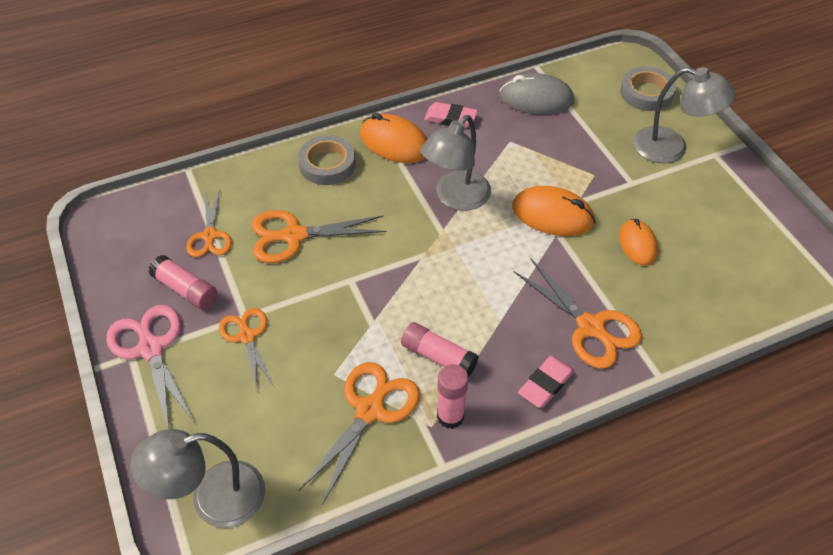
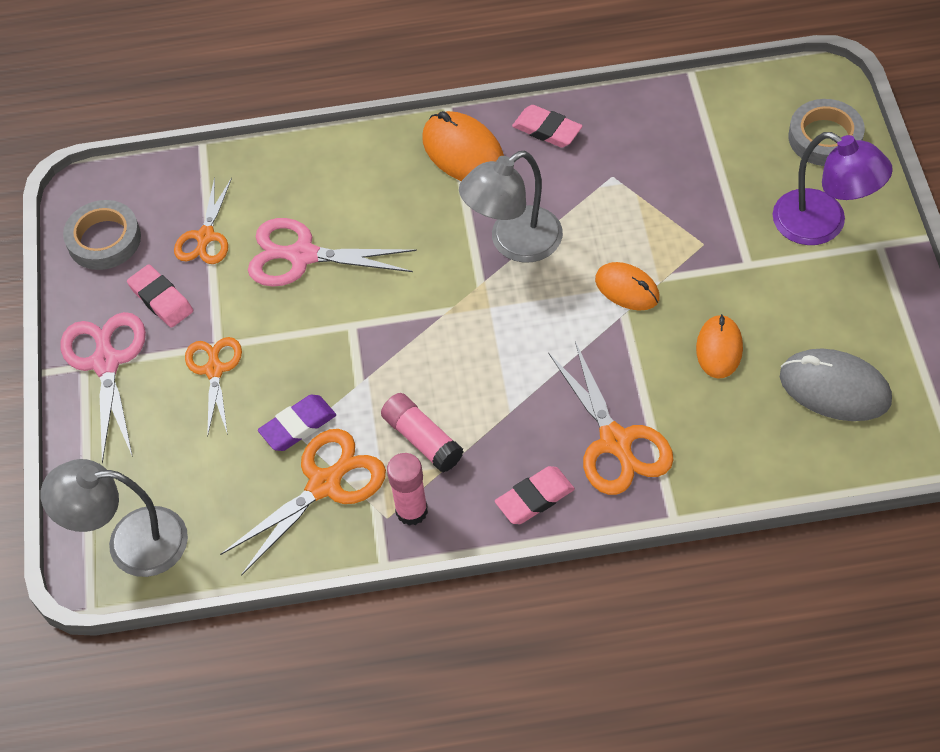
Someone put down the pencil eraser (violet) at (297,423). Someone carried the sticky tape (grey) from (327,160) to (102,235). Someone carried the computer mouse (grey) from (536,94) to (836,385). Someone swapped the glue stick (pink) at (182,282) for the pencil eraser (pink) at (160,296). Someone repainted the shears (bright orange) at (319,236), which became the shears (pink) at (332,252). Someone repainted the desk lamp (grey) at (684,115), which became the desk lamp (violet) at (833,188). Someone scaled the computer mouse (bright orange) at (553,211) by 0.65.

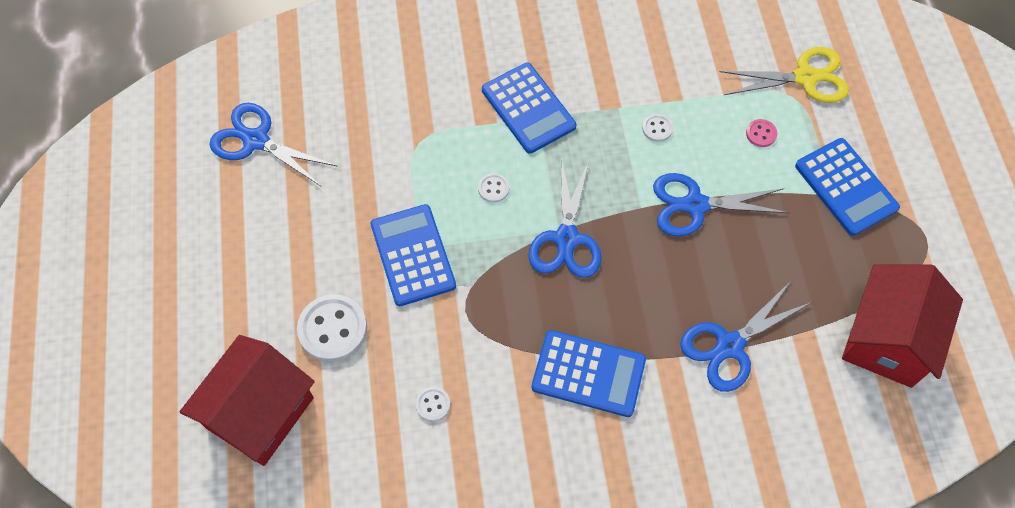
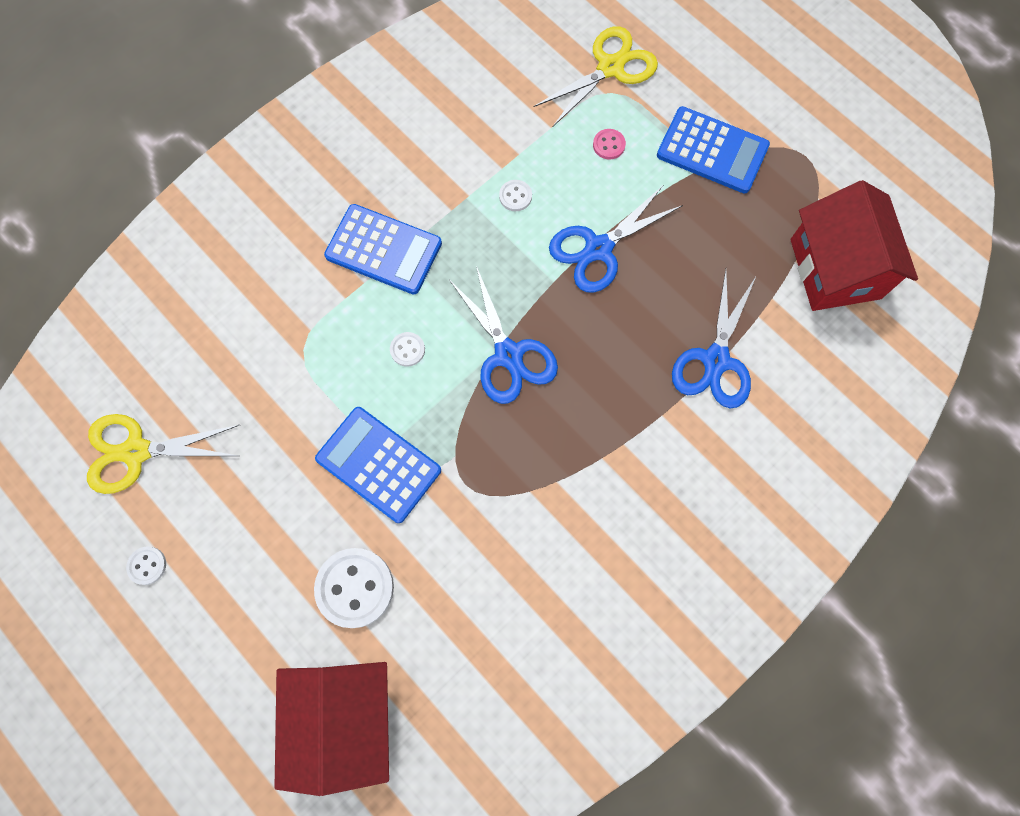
Someone took away the calculator (royal blue) at (588,373). Someone carried the button (snow-white) from (433,404) to (146,565). Someone repainted the shears (royal blue) at (273,145), which became the shears (yellow) at (163,454).

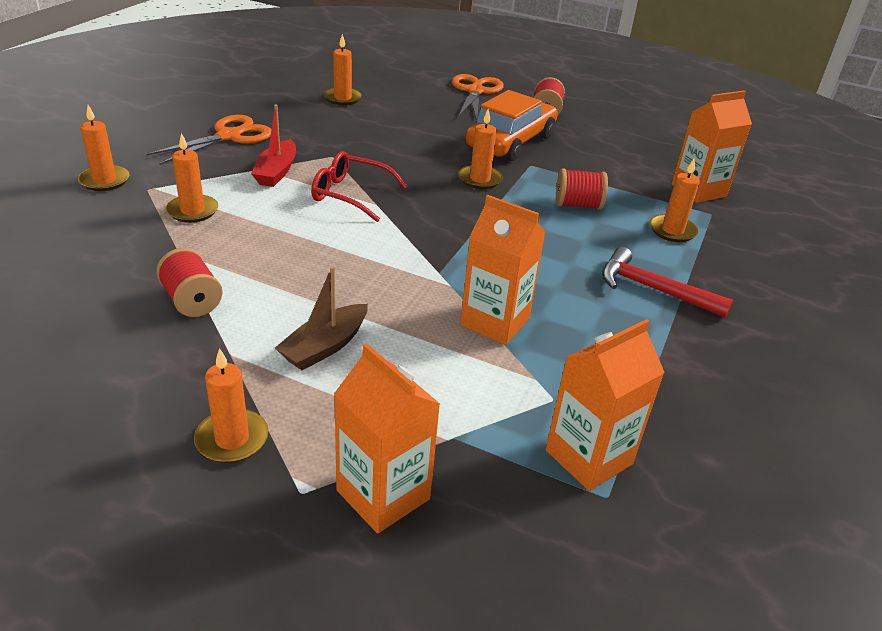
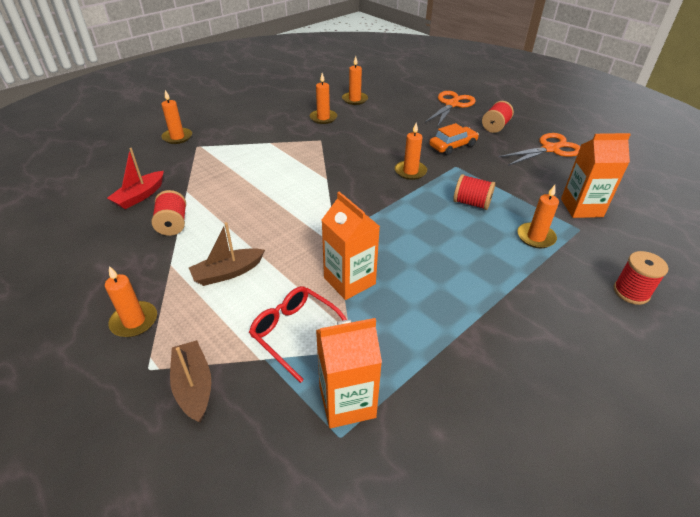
Someone took away the hammer (scarlet) at (667,282). Someone put down the bobbin (scarlet) at (641,278). Someone carried the shears (bright orange) from (209,140) to (540,149). Someone carried the wax candle (bright orange) from (192,178) to (323,98). Someone carried the boat (scarlet) from (273,145) to (135,178). Someone carried the glasses (scarlet) from (359,186) to (298,334). Someone swapped the carton (bright orange) at (387,438) for the boat (russet) at (190,381). Someone scaled the toy car (bright orange) at (512,125) by 0.61.

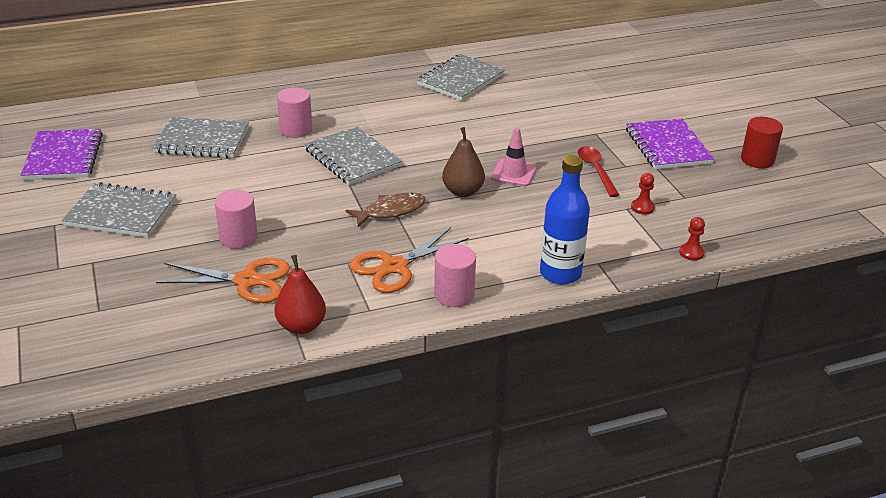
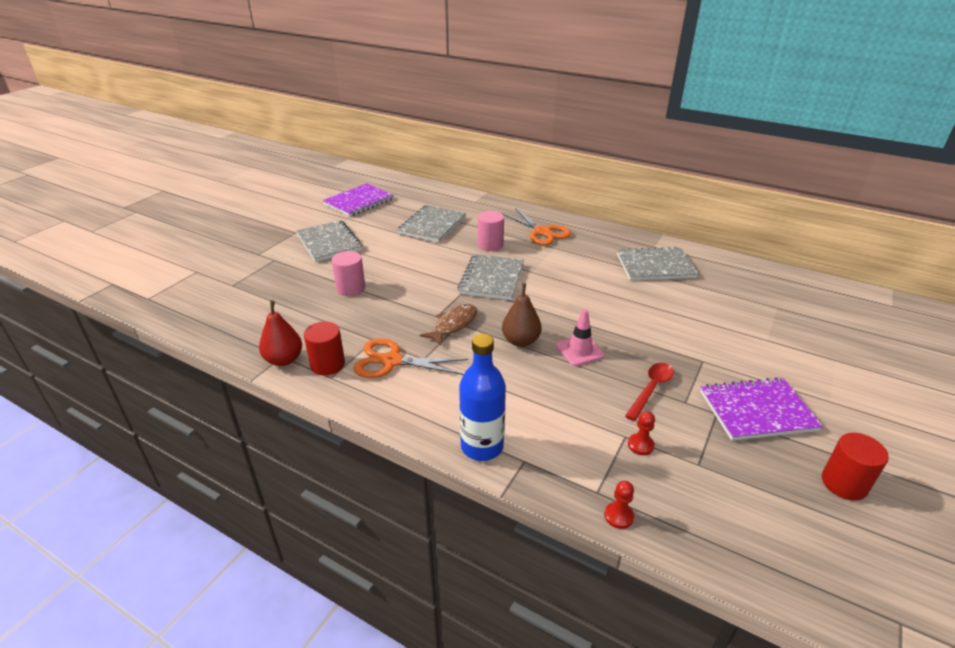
Someone took away the solid cylinder (pink) at (455,275). Someone put down the solid cylinder (scarlet) at (324,348). Someone carried the shears (bright orange) from (223,280) to (536,226). Someone rotated the notebook (grey) at (200,137) by 60 degrees clockwise. Someone rotated the fish figure (russet) at (386,210) by 75 degrees counterclockwise. Someone rotated the notebook (violet) at (670,143) by 45 degrees clockwise.

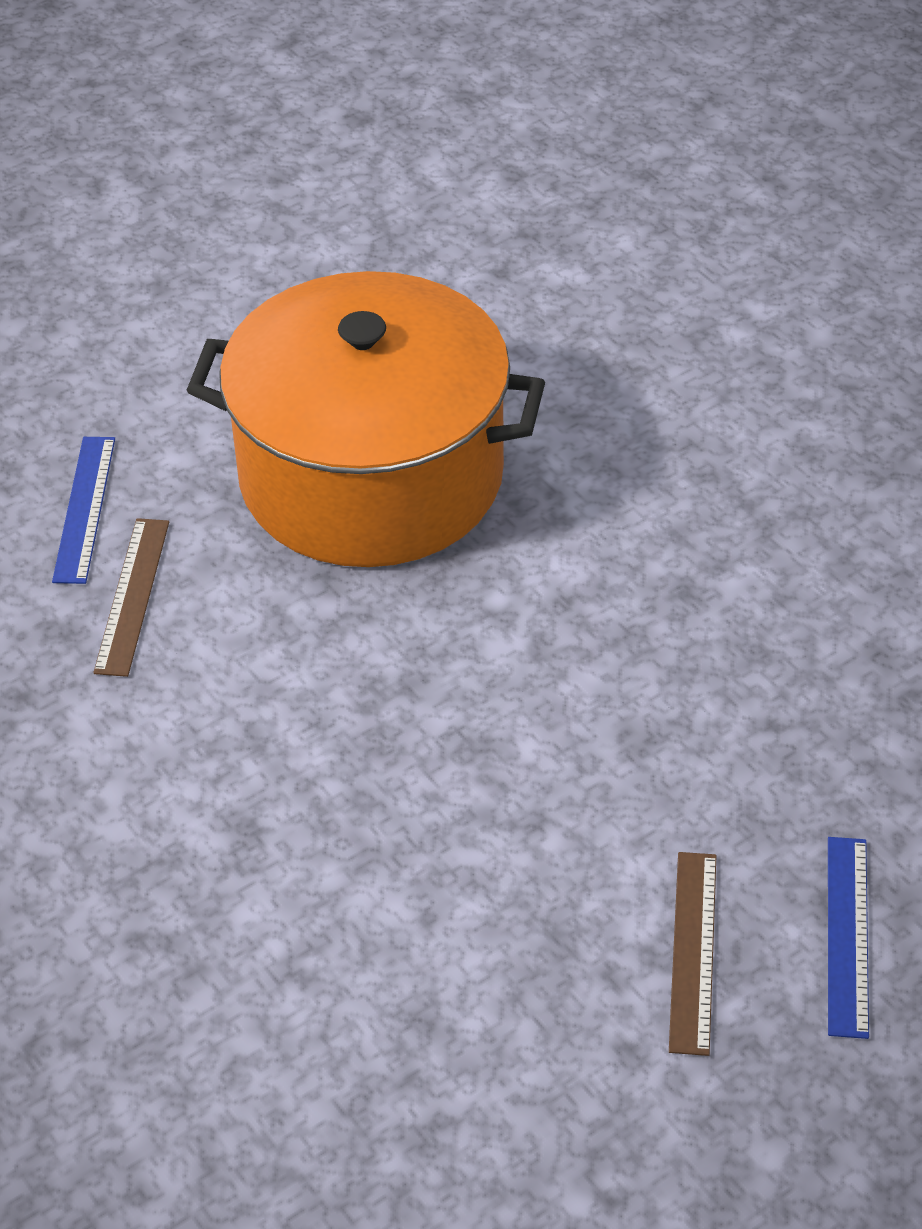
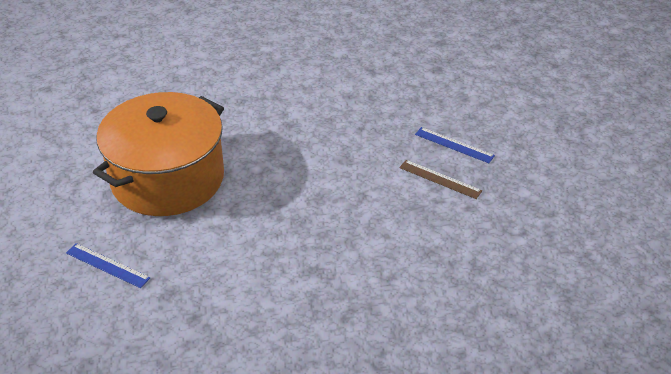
Someone took away the straightedge (russet) at (131,597).

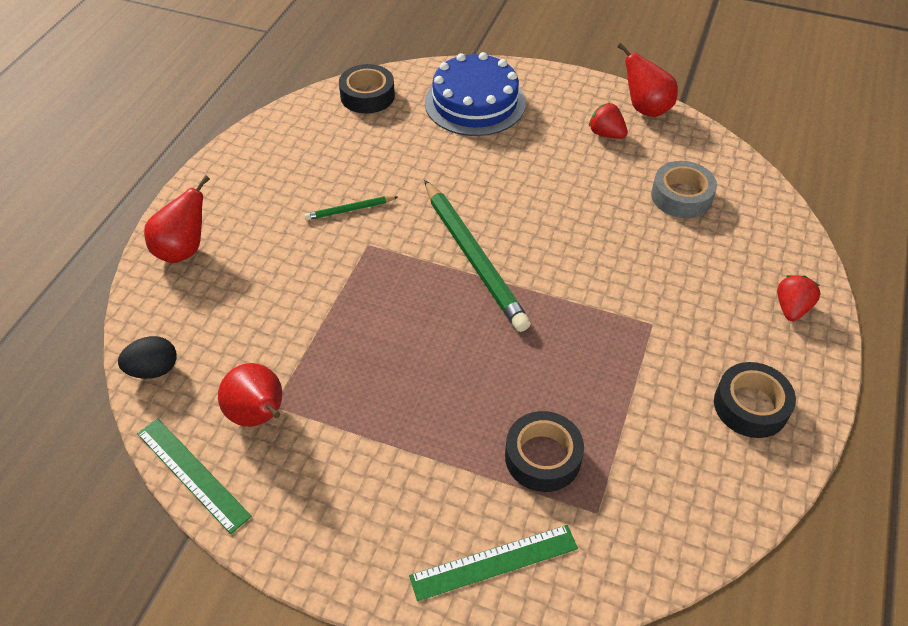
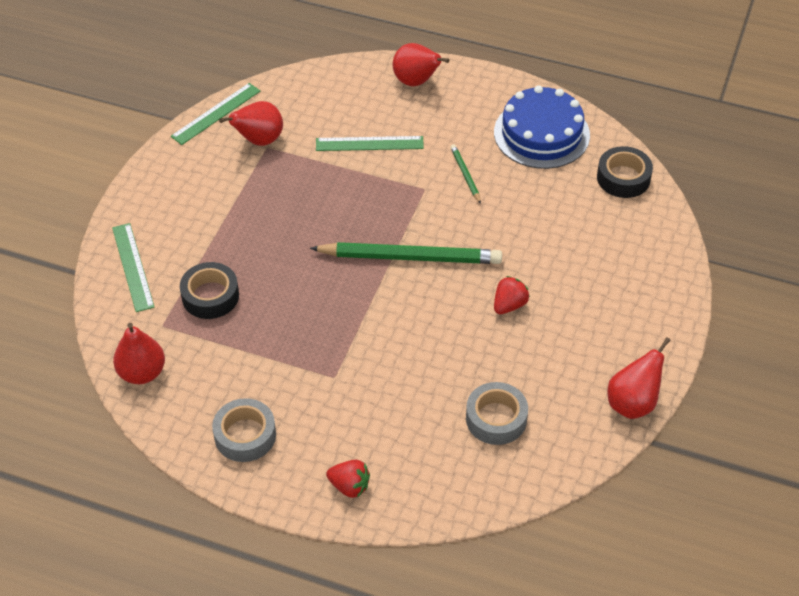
Someone took away the egg (ebony) at (147,357). Someone put down the pear fruit (scarlet) at (139,353). Someone put down the straightedge (leaf-green) at (370,143). Someone carried the layer cake (royal blue) from (475,94) to (542,127). Someone carried the berry (scarlet) from (608,121) to (512,295). Someone repainted the sticky tape (ebony) at (755,400), which became the sticky tape (grey) at (244,430). Someone rotated the wooden pencil (leaf-green) at (477,256) by 150 degrees counterclockwise.

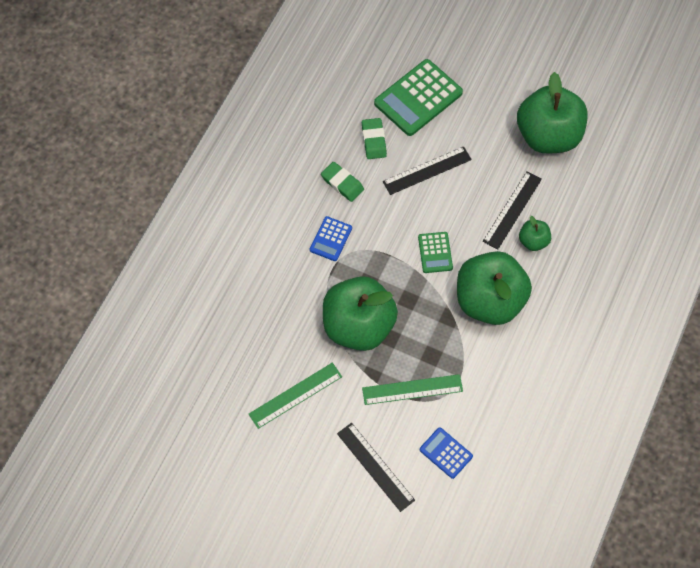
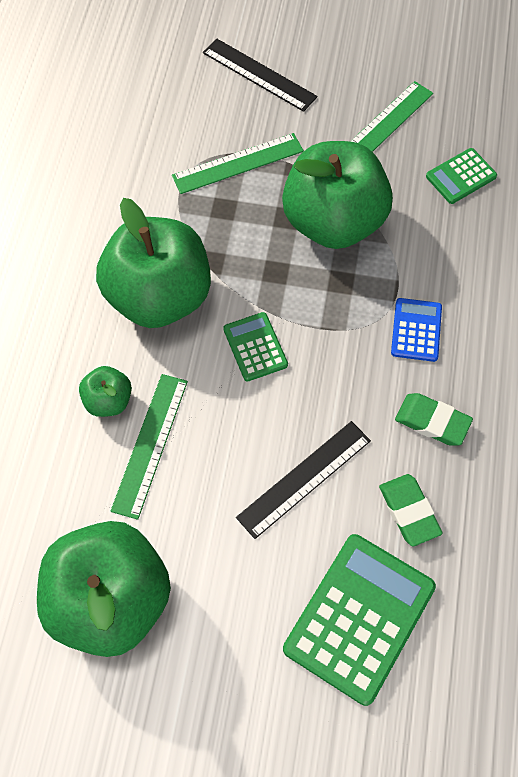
Someone took away the calculator (royal blue) at (446,453). Someone put down the calculator (leaf-green) at (461,176). Someone repainted the straightedge (ebony) at (512,210), which became the straightedge (leaf-green) at (149,447).

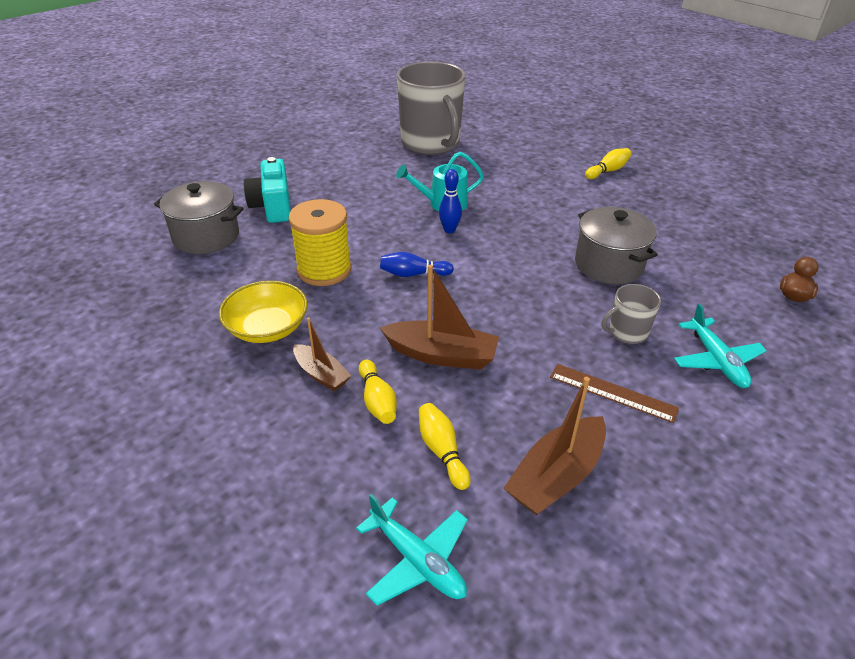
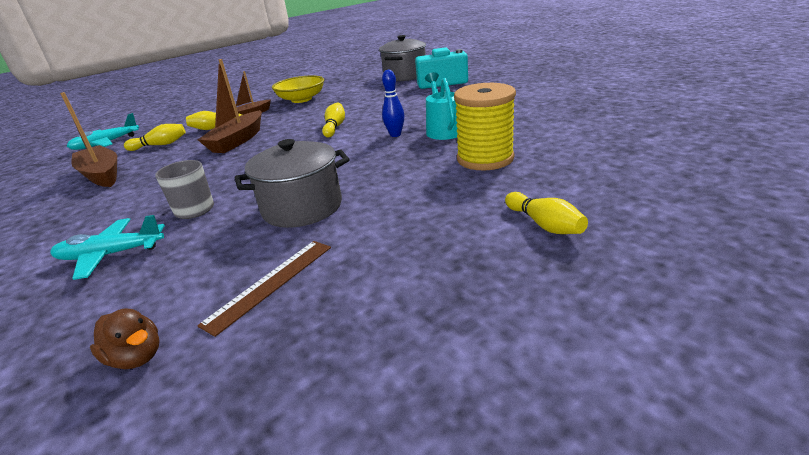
Someone took away the coffee mug (grey) at (431,108). Someone carried the bobbin (yellow) from (320,242) to (485,126). Someone carried the straightedge (russet) from (614,393) to (264,289). Someone repainted the tenpin (royal blue) at (417,264), which became the tenpin (yellow) at (333,120).

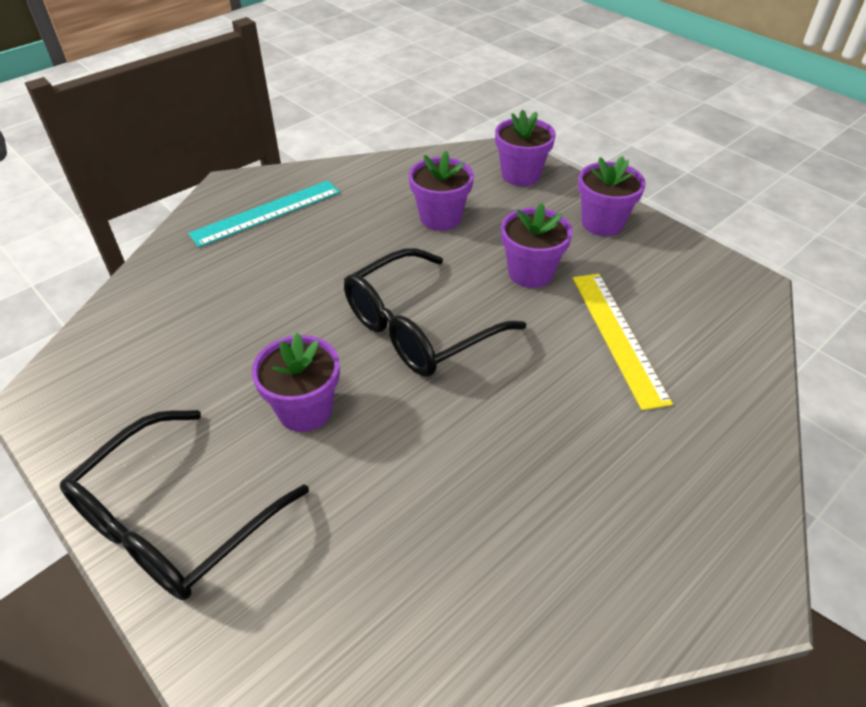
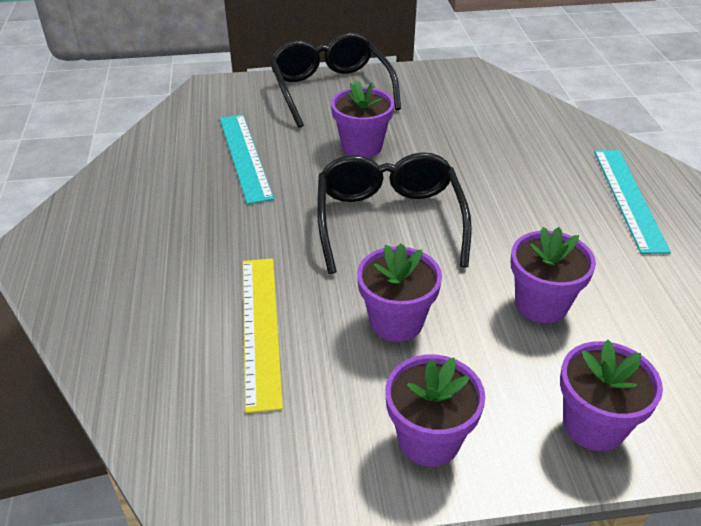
Someone put down the straightedge (teal) at (247,160). Someone rotated the straightedge (yellow) at (623,341) by 60 degrees clockwise.

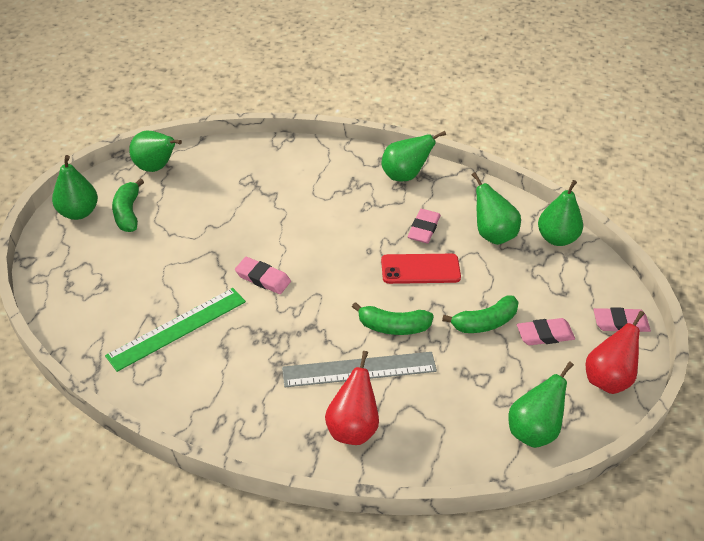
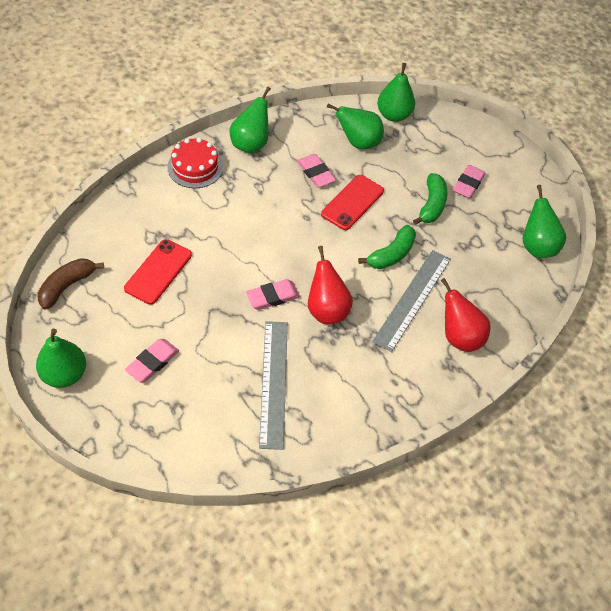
Someone took away the banana (leaf-green) at (128,205). Someone put down the mobile phone (scarlet) at (158,272). Someone put down the layer cake (scarlet) at (195,163). Someone carried the pear fruit (scarlet) from (614,352) to (330,285). Someone carried the pencil eraser (pink) from (622,319) to (152,360). Someone swapped the pear fruit (leaf-green) at (155,151) for the banana (russet) at (70,283). Someone repainted the straightedge (leaf-green) at (175,330), which became the straightedge (grey) at (273,385).

